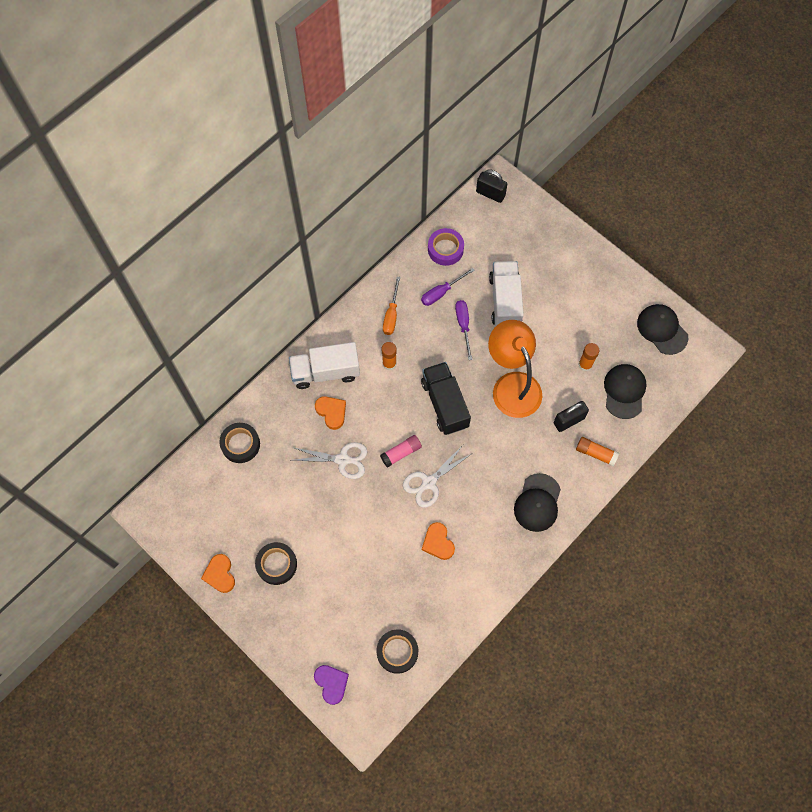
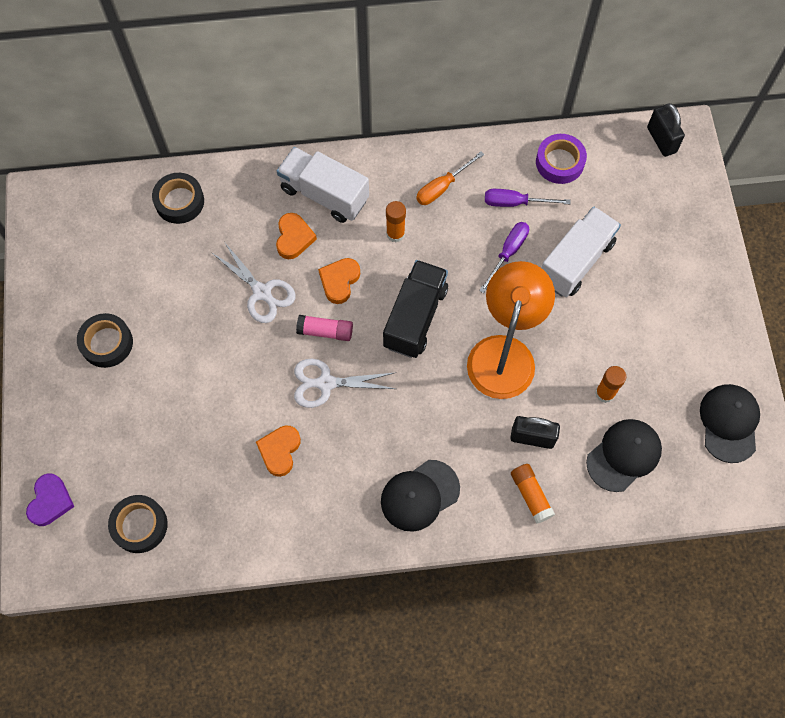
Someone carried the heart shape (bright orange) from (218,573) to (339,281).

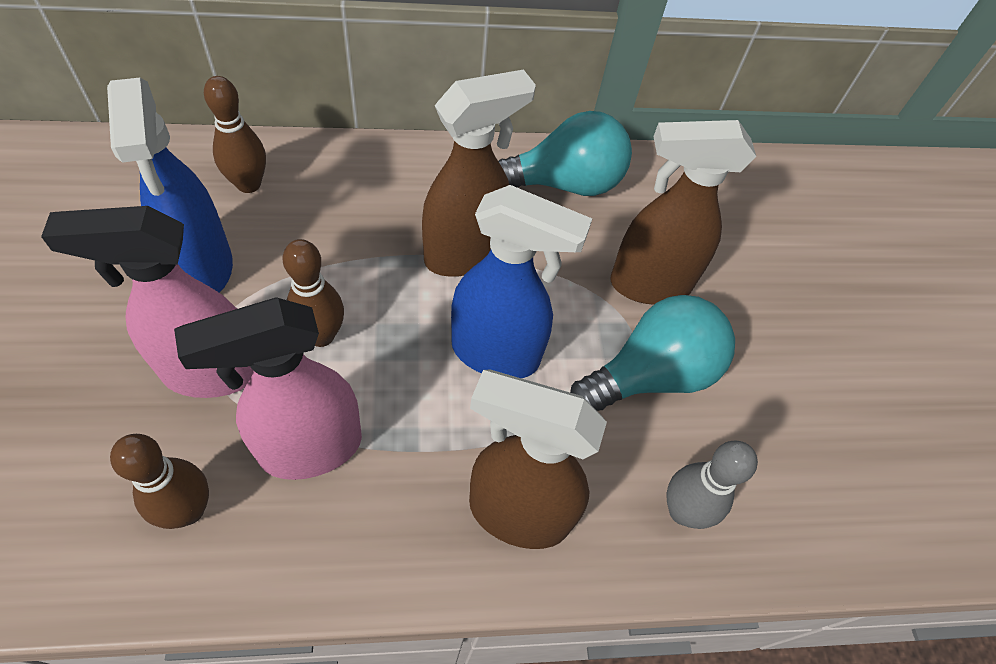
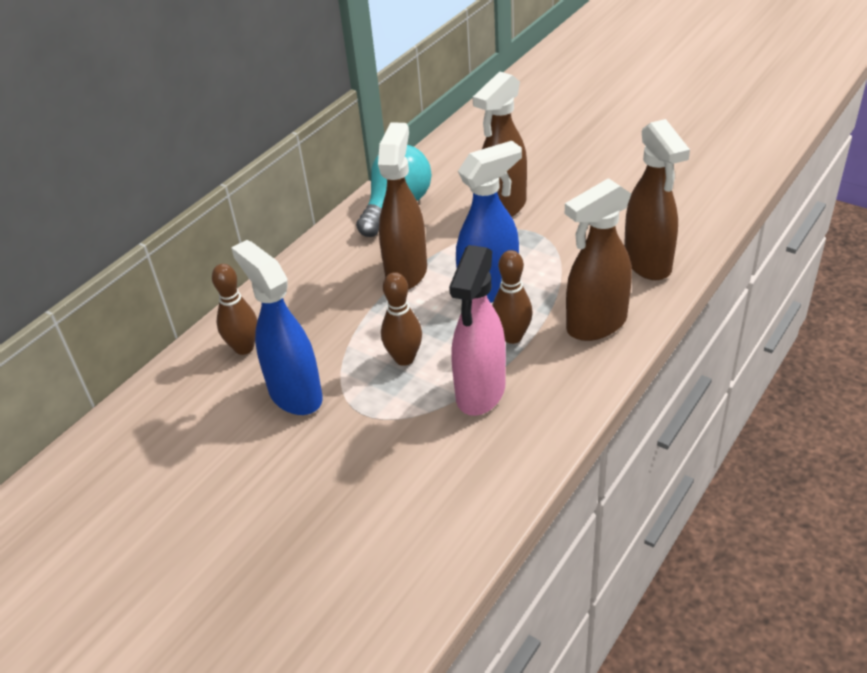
Someone took away the spray cleaner (pink) at (147,302). Someone took away the lightbulb (teal) at (652,353). Someone carried the tenpin (russet) from (159,481) to (512,297). Someone swapped the tenpin (grey) at (712,484) for the spray cleaner (russet) at (657,199). Someone rotated the spray cleaner (royal blue) at (170,185) by 150 degrees counterclockwise.

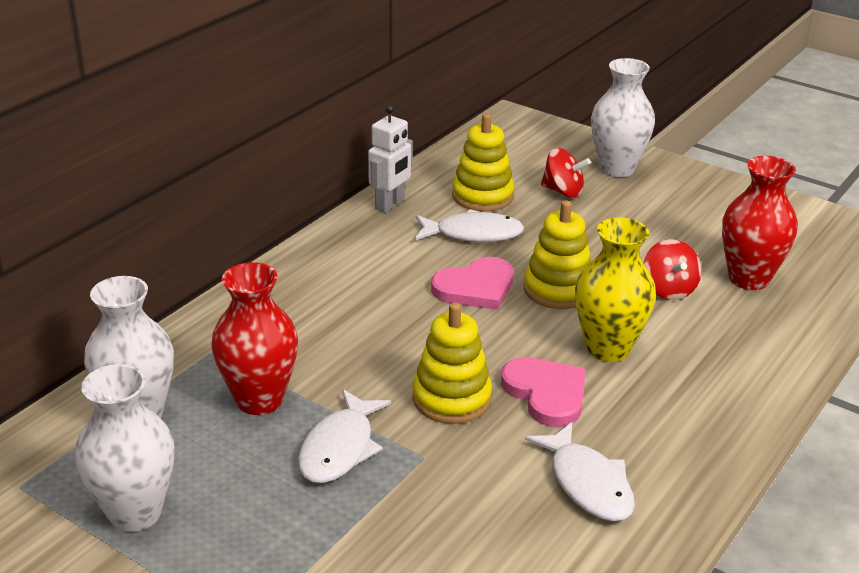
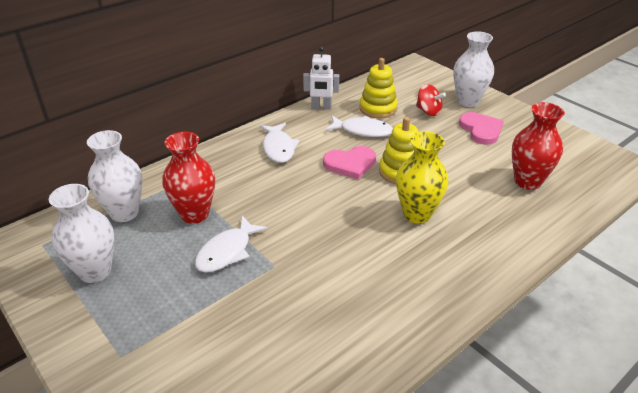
Someone took away the ring stacker (yellow) at (452,363). Someone took away the whirligig (scarlet) at (672,269). Someone carried the heart shape (pink) from (543,392) to (481,128). Someone carried the fish figure (snow-white) from (580,471) to (280,143). Someone rotated the robot (snow-white) at (390,159) by 45 degrees clockwise.

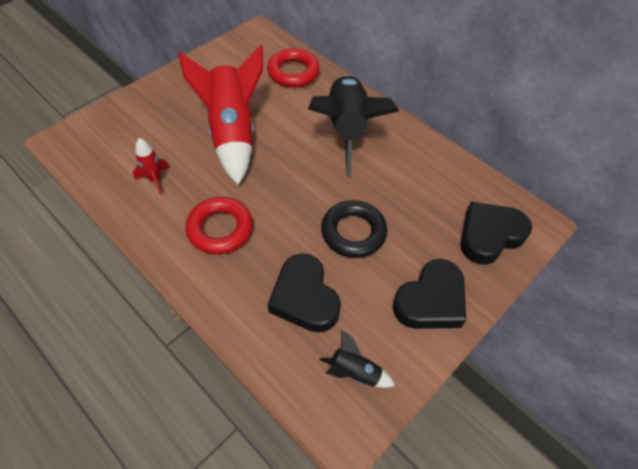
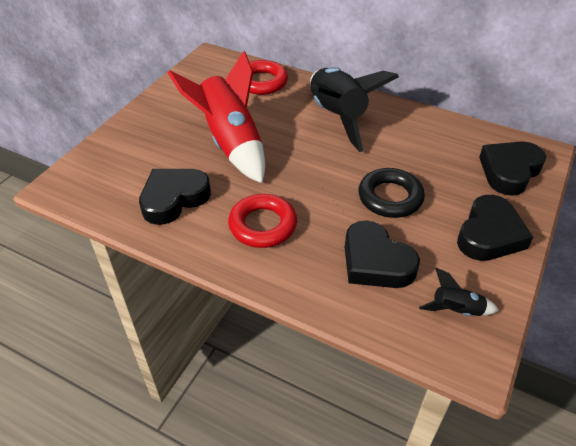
Someone swapped the rocket (scarlet) at (151,166) for the heart shape (ebony) at (175,197).

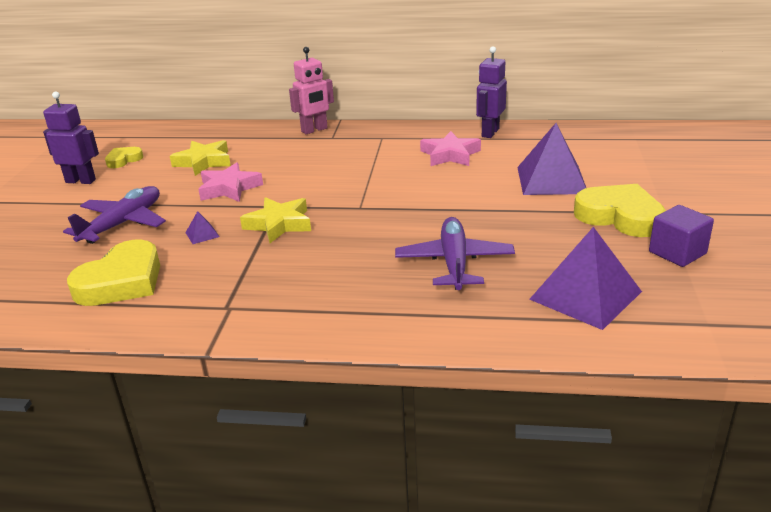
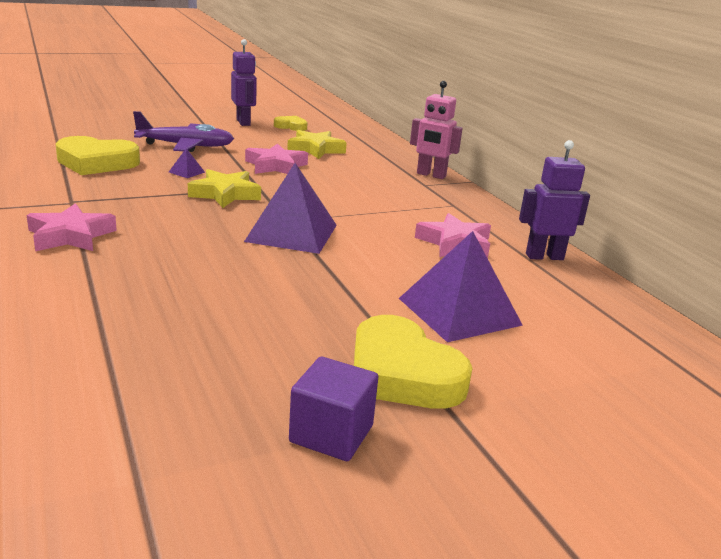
Someone took away the plane (violet) at (455,253). Someone put down the star (pink) at (72,227). Someone carried the pyramid (violet) from (585,278) to (290,208). Someone rotated the heart shape (yellow) at (620,210) by 135 degrees clockwise.

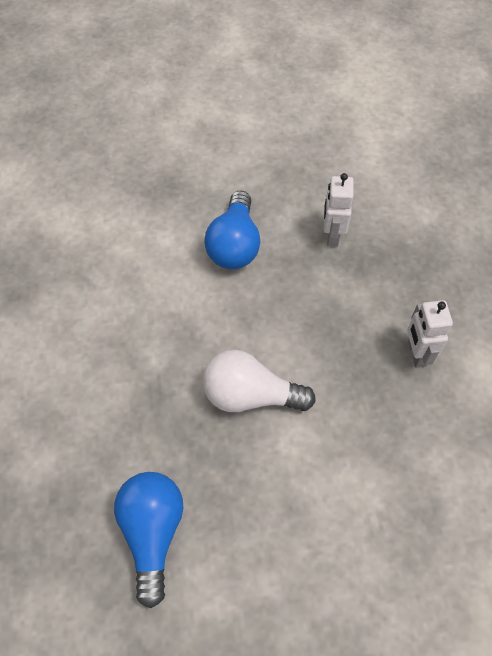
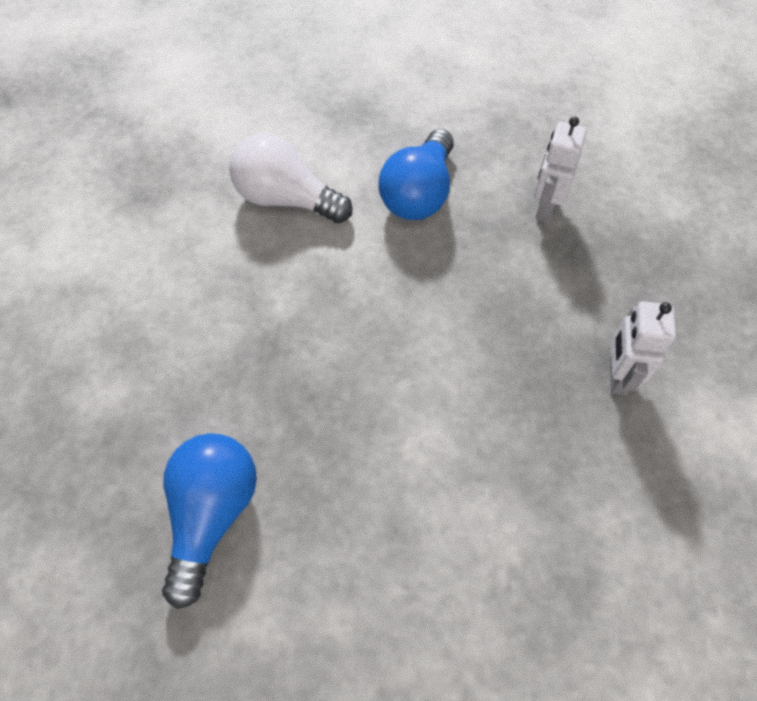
Someone carried the lightbulb (snow-white) from (259,381) to (291,178).

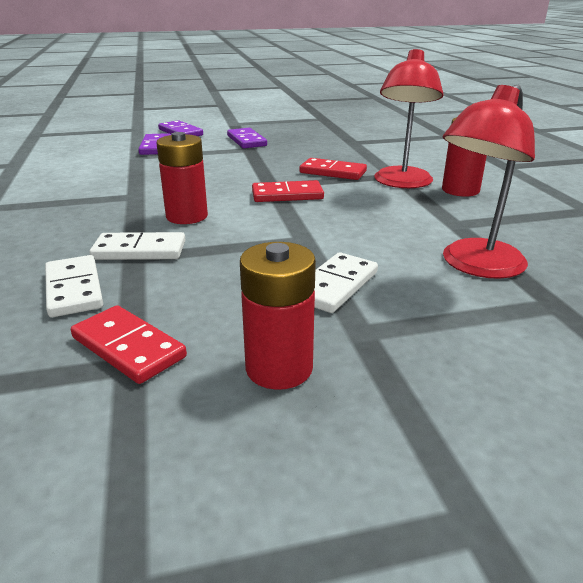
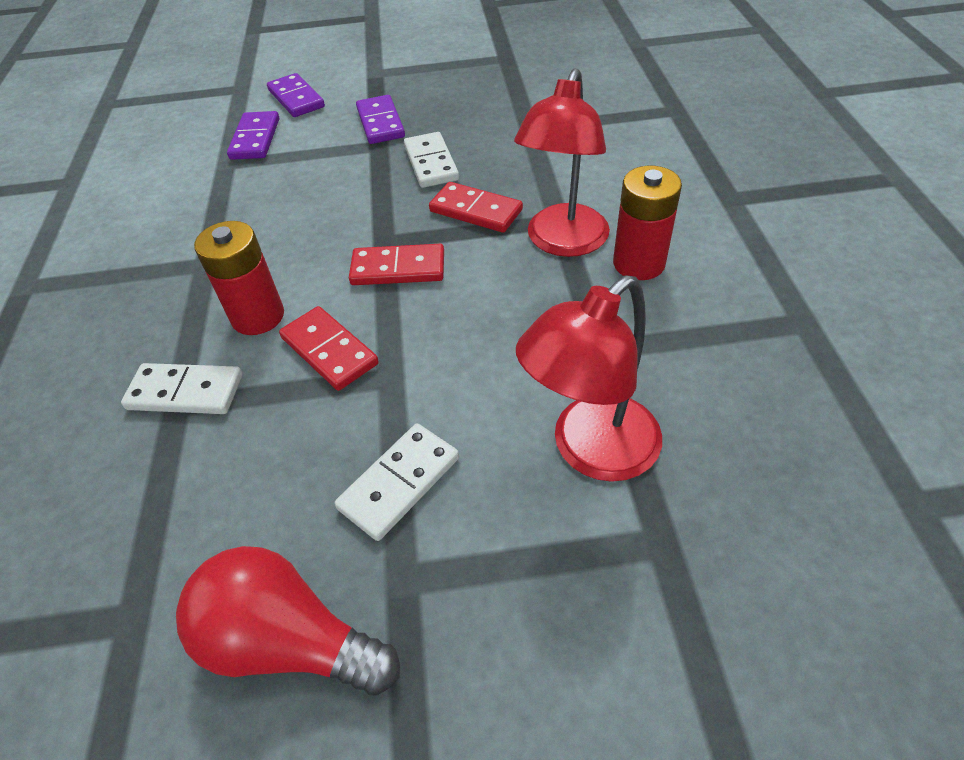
Someone carried the domino (snow-white) from (74,286) to (431,160). Someone carried the domino (scarlet) from (129,344) to (329,348). Someone swapped the AA battery (scarlet) at (278,316) for the lightbulb (scarlet) at (288,621).

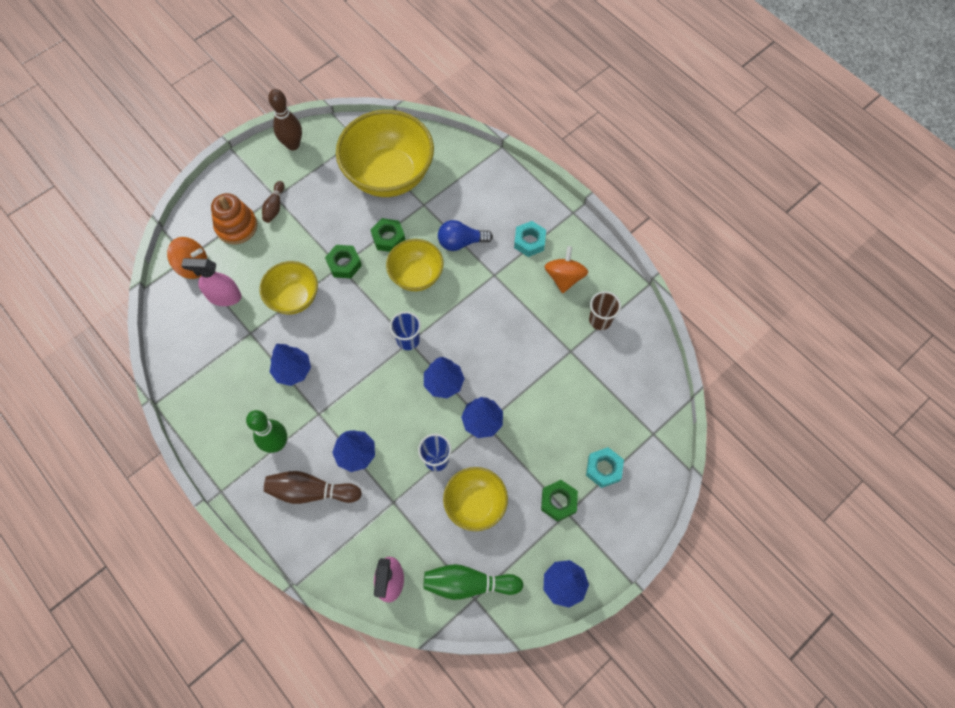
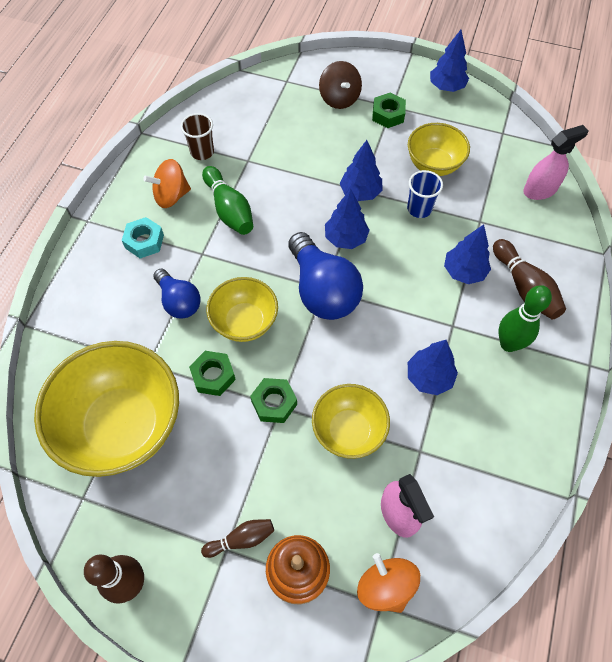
Someone carried the tenpin (leaf-green) from (473,582) to (227,200). Someone swapped the beaker (royal blue) at (405,330) for the lightbulb (royal blue) at (325,276). Someone swapped the hexagon nut (teal) at (605,467) for the whirligig (russet) at (340,85).

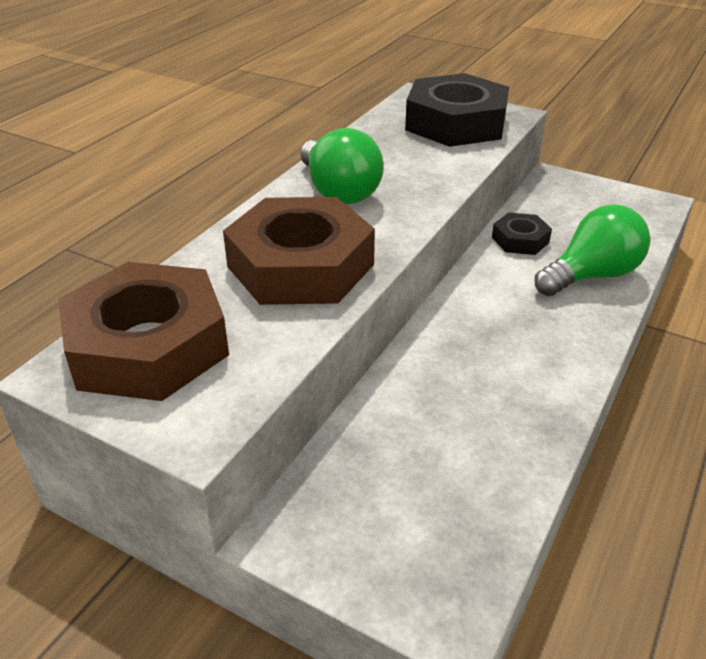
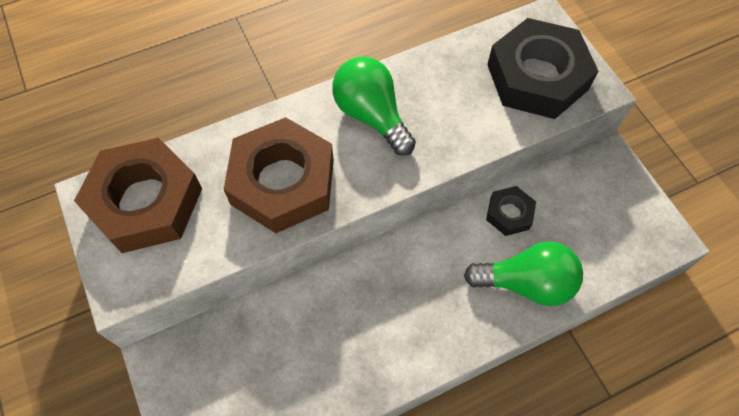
Someone rotated the lightbulb (leaf-green) at (342,166) by 135 degrees clockwise.

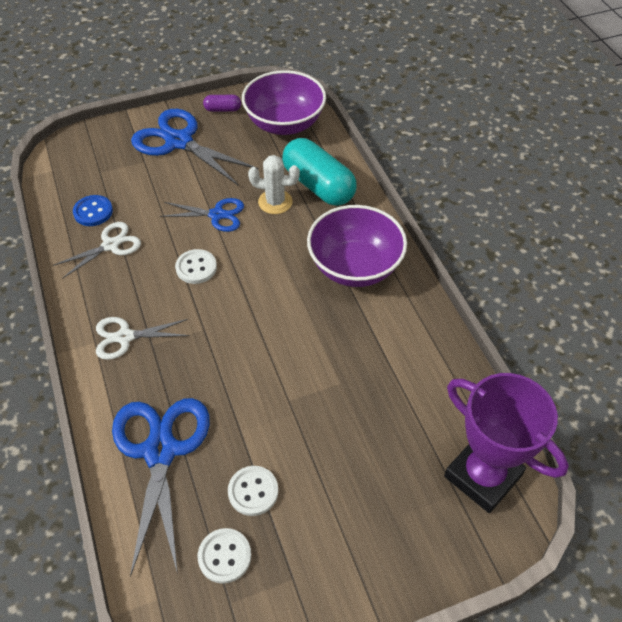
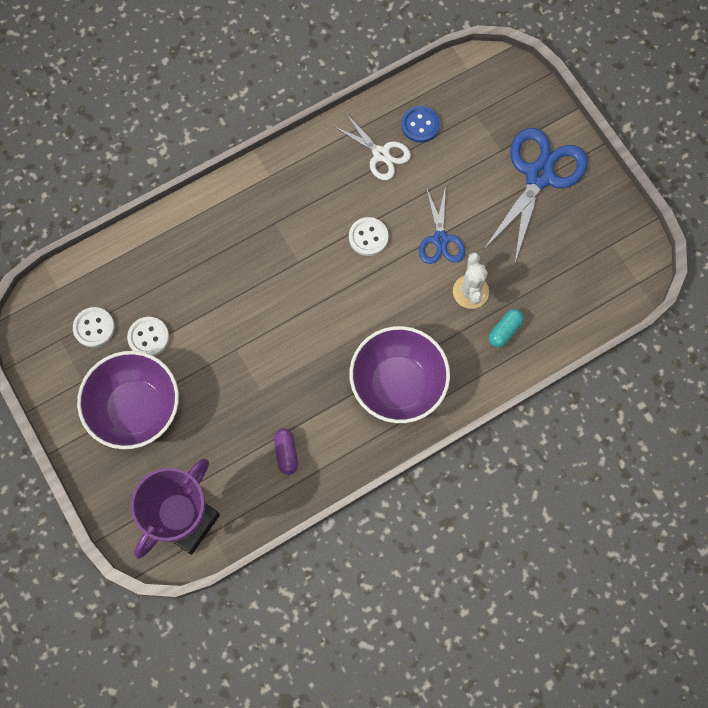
Someone took away the shears (snow-white) at (143,338). Someone took away the shears (royal blue) at (161,487). Someone carried the pill (violet) from (222,103) to (286,451). Someone carried the deep dish (violet) from (284,102) to (128,400). Someone scaled the pill (teal) at (319,172) by 0.46.

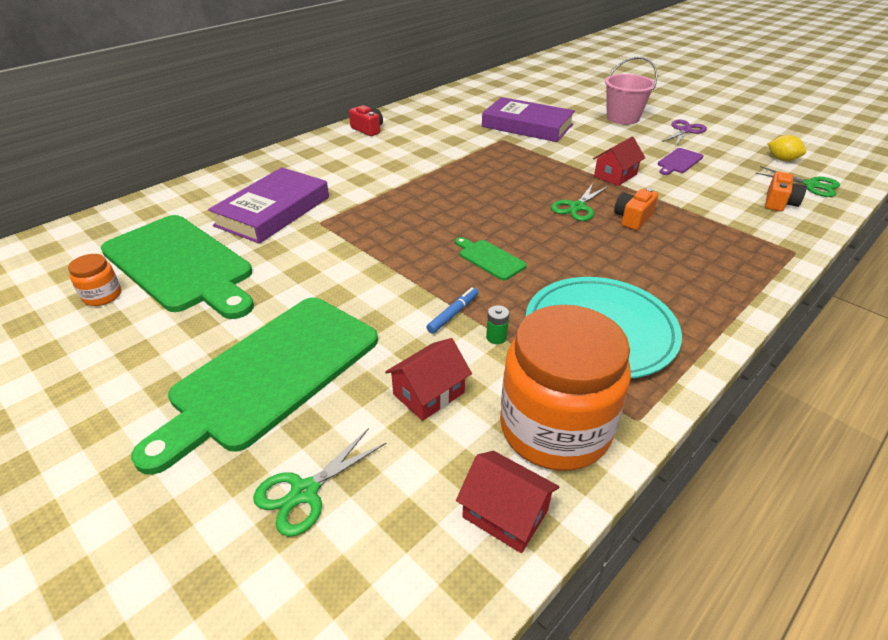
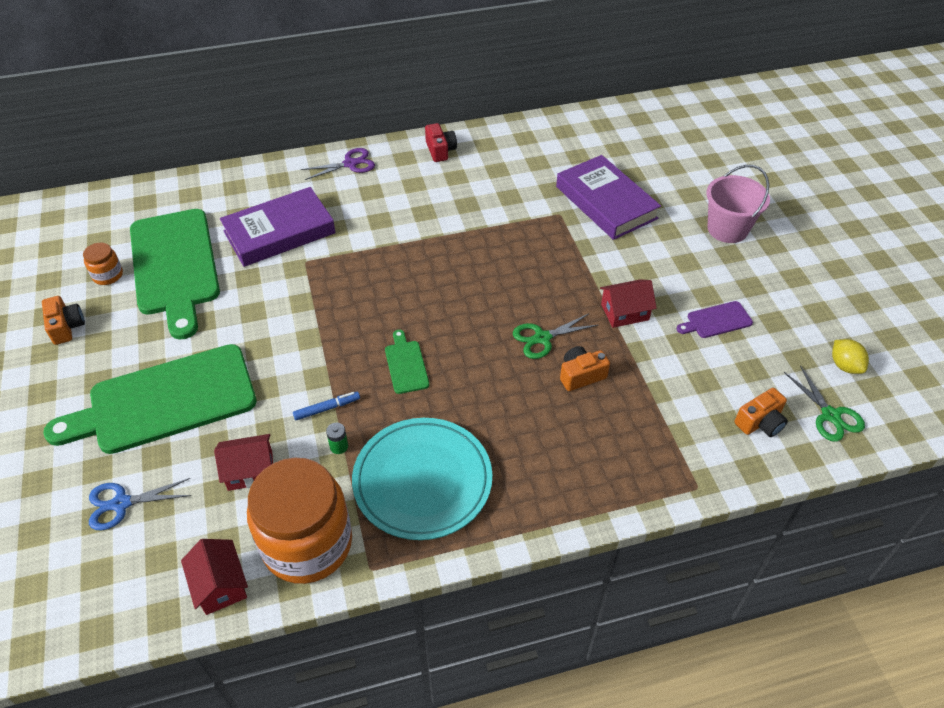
Someone put down the compact camera (bright orange) at (63,320). Someone carried the shears (violet) from (684,132) to (338,164). Someone repainted the shears (leaf-green) at (320,482), which became the shears (royal blue) at (140,504).

